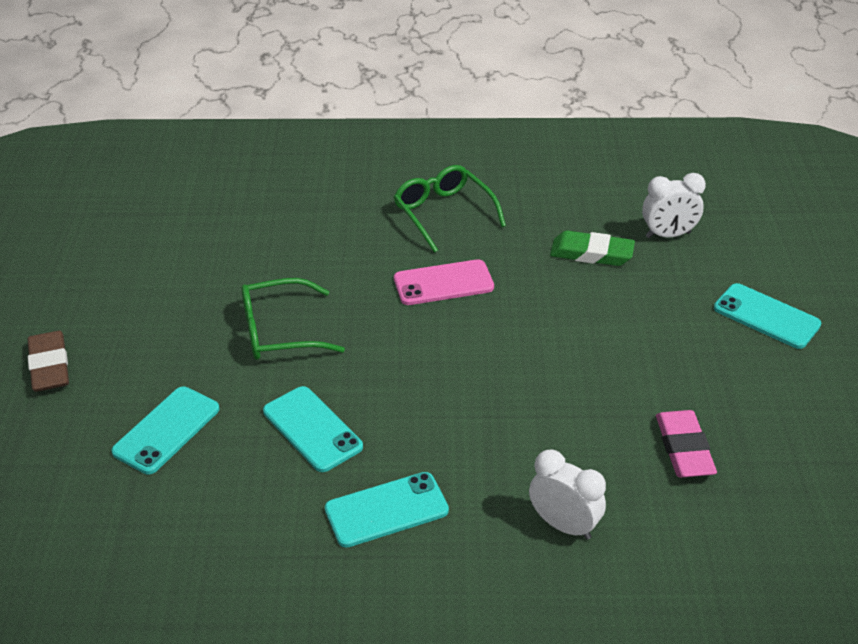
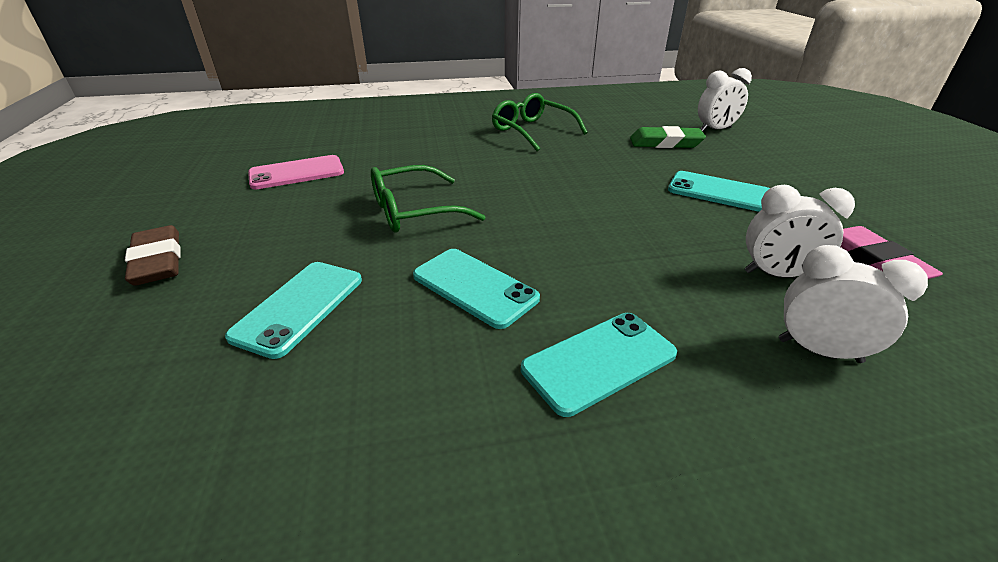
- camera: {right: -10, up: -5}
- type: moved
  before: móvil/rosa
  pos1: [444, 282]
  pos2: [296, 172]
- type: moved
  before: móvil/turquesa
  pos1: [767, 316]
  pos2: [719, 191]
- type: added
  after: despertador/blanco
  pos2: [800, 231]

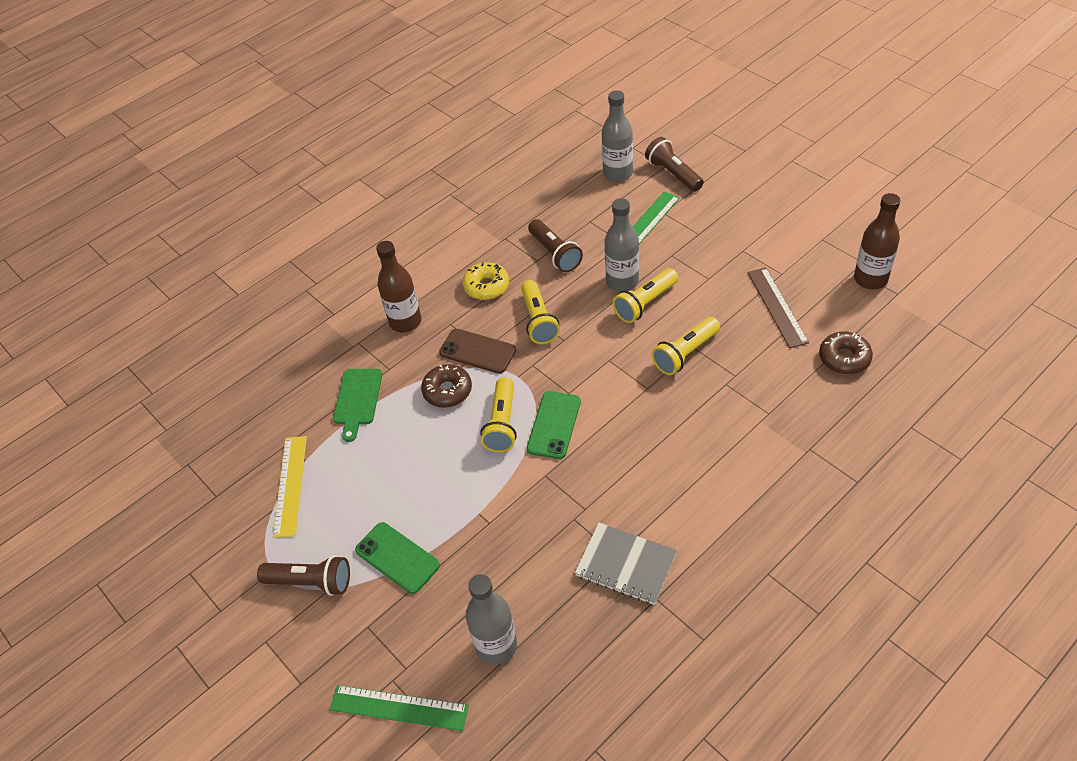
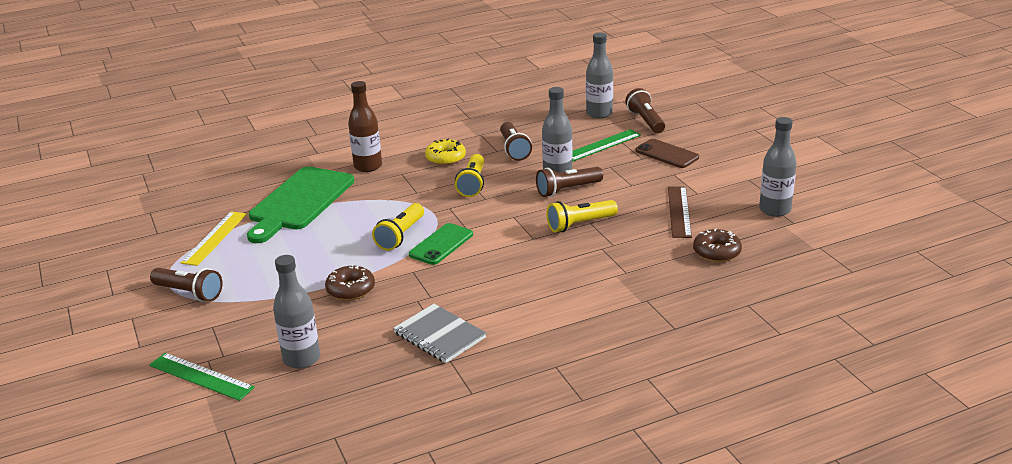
- camera: {right: 15, up: -20}
- type: recoloured
  before: botella/marrón
  after: botella/gris
  pos1: [877, 241]
  pos2: [778, 167]
- type: recoloured
  before: lámpara de mano/amarillo
  after: lámpara de mano/marrón
  pos1: [645, 295]
  pos2: [569, 182]
- type: moved
  before: móvil/marrón
  pos1: [477, 351]
  pos2: [667, 153]
- type: moved
  before: rosquilla/marrón
  pos1: [446, 386]
  pos2: [350, 282]
- type: resized
  before: tabla de cortar/verde
  pos1: [357, 405]
  pos2: [300, 205]
  scale: 1.87
- type: removed
  before: móvil/verde
  pos1: [397, 558]

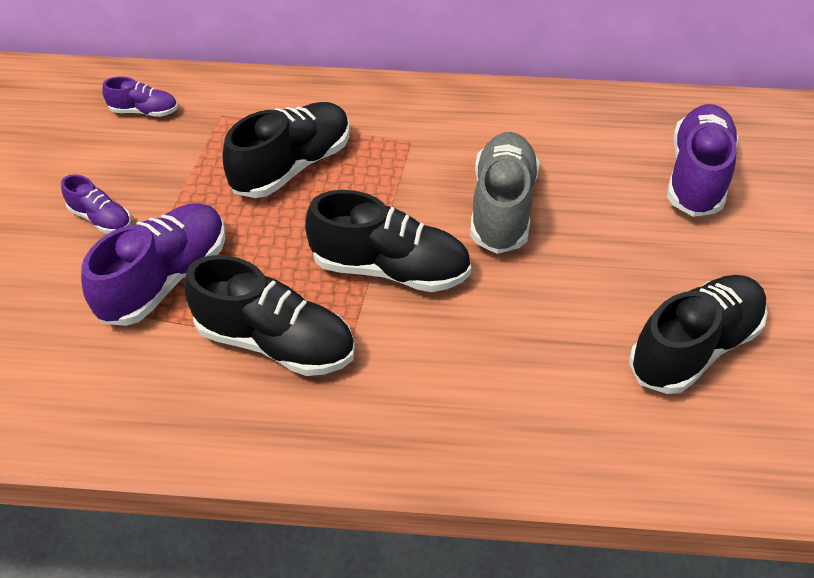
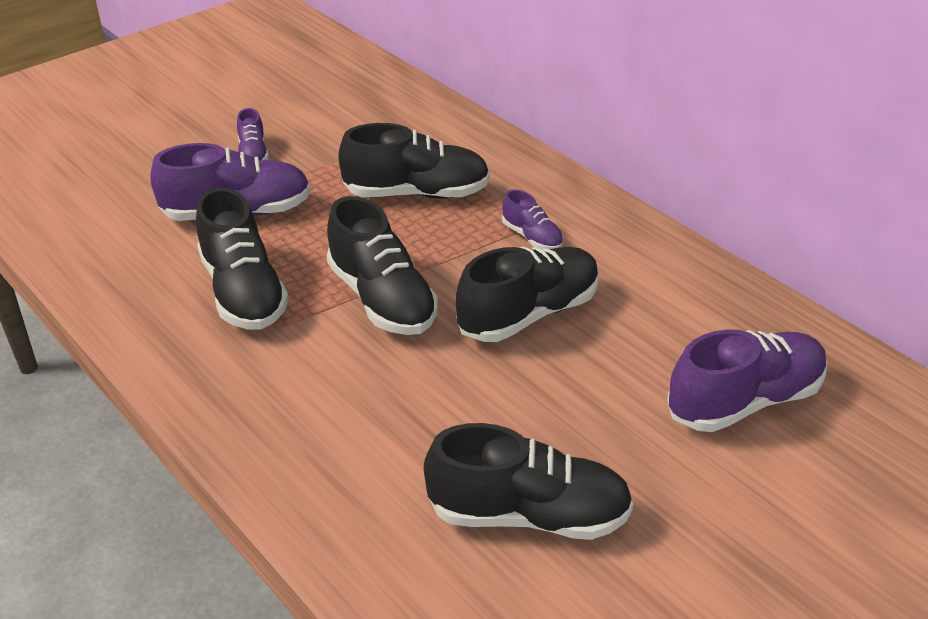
- camera: {right: 45, up: -10}
- type: moved
  before: zapato/morado
  pos1: [140, 97]
  pos2: [533, 219]
- type: recoloured
  before: zapato/gris
  after: zapato/negro
  pos1: [504, 193]
  pos2: [527, 294]

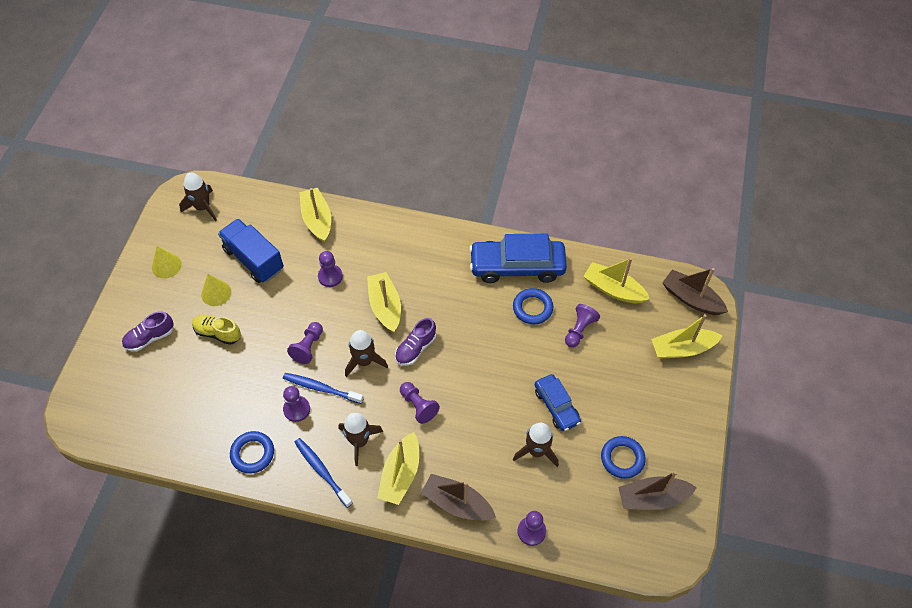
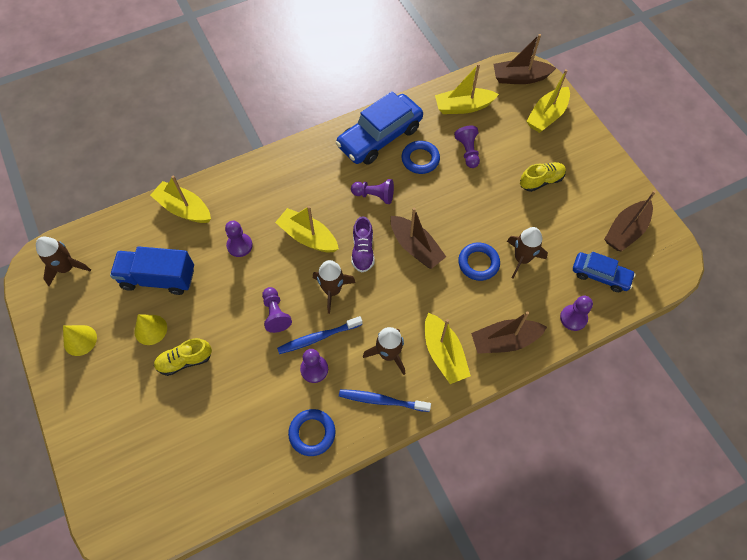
- camera: {right: -40, up: 5}
- type: removed
  before: zapato/morado
  pos1: [148, 331]
- type: moved
  before: coche/azul
  pos1: [558, 402]
  pos2: [604, 272]
- type: moved
  before: peón/morado
  pos1: [420, 403]
  pos2: [372, 191]
- type: moved
  before: anillo/azul
  pos1: [623, 457]
  pos2: [479, 262]
- type: added
  after: zapato/amarillo
  pos2: [543, 177]
- type: added
  after: barco/marrón
  pos2: [418, 238]

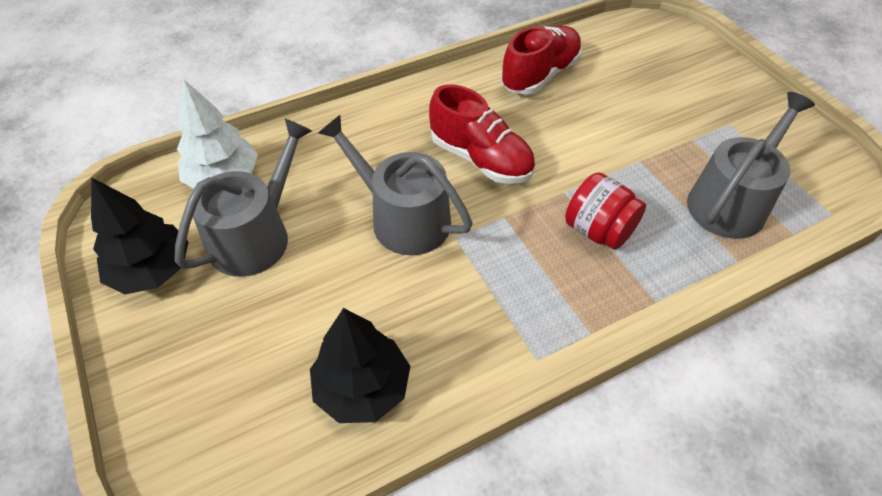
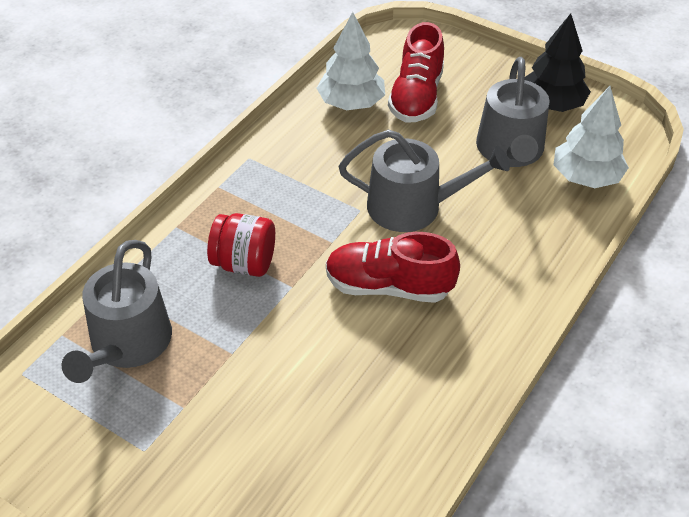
- camera: {right: 150, up: -5}
- type: moved
  before: zapato/rojo
  pos1: [541, 60]
  pos2: [416, 72]
- type: recoloured
  before: árbol/negro
  after: árbol/blanco
  pos1: [360, 365]
  pos2: [351, 61]

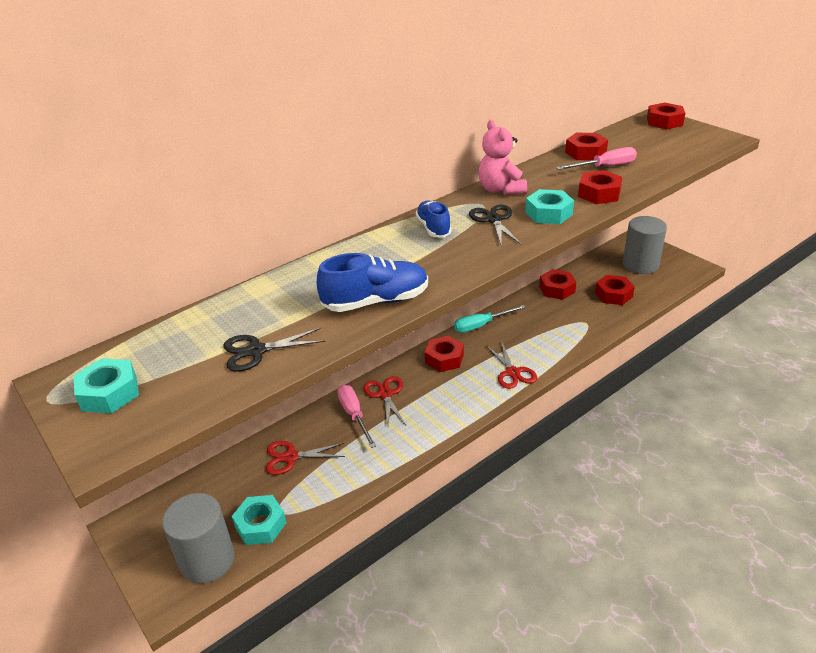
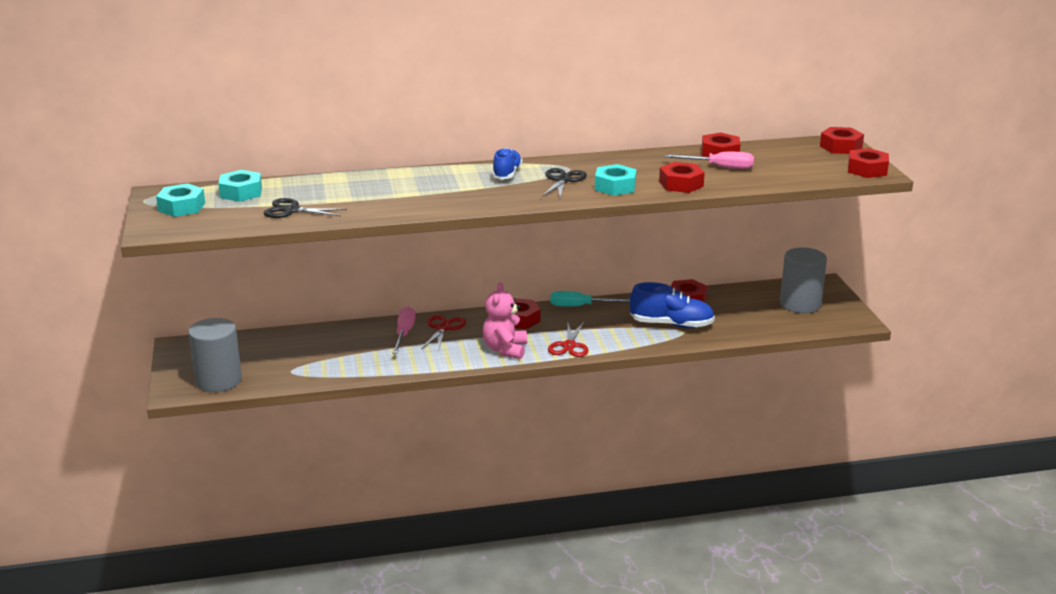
- camera: {right: 25, up: -10}
- type: moved
  before: osito/rosa
  pos1: [503, 157]
  pos2: [505, 320]
- type: moved
  before: zapato/azul
  pos1: [372, 282]
  pos2: [672, 305]
- type: moved
  before: tuerca/rojo
  pos1: [615, 290]
  pos2: [868, 163]
- type: removed
  before: tijeras/rojo
  pos1: [305, 458]
- type: moved
  before: tuerca/turquesa
  pos1: [259, 520]
  pos2: [240, 186]

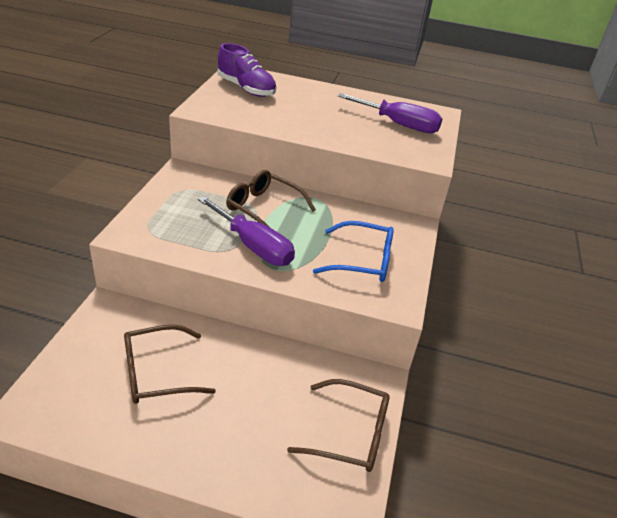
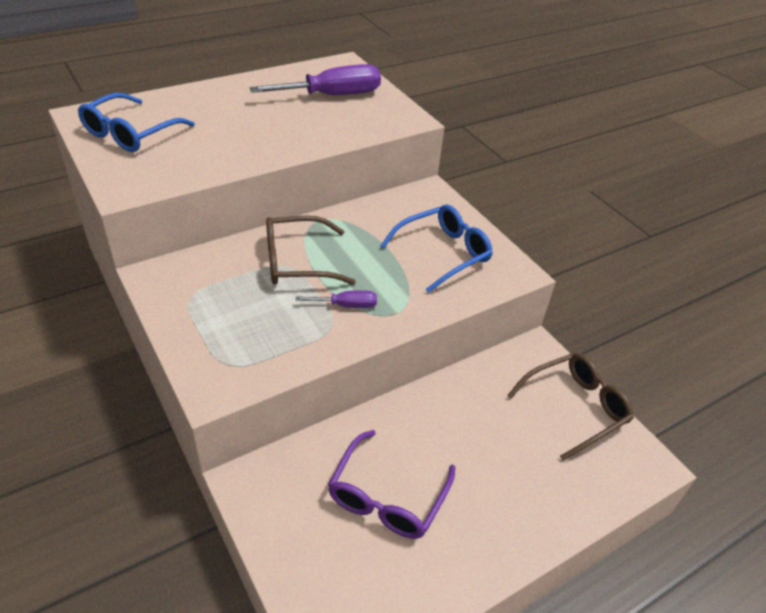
- camera: {right: -45, up: 5}
- type: replaced
  before: zapato/morado
  after: gafas/azul
  pos1: [247, 70]
  pos2: [136, 122]
- type: resized
  before: destornillador/morado
  pos1: [246, 231]
  pos2: [336, 299]
  scale: 0.49
- type: recoloured
  before: gafas/marrón
  after: gafas/morado
  pos1: [170, 364]
  pos2: [391, 484]

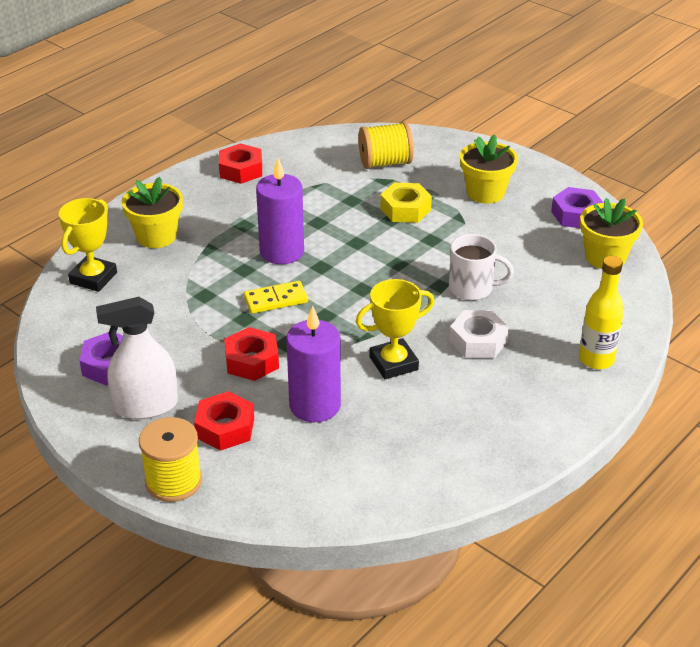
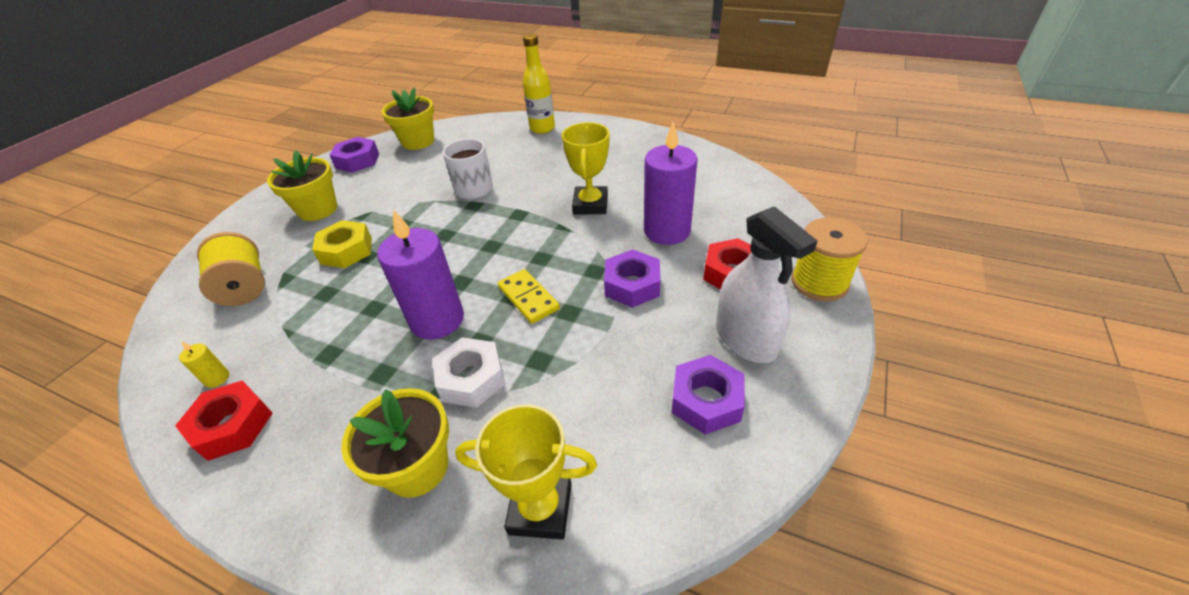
- camera: {right: -105, up: 5}
- type: turned
  before: trofeo/amarillo
  pos1: [395, 329]
  pos2: [585, 168]
  turn: 45
- type: moved
  before: tuerca/blanco
  pos1: [479, 334]
  pos2: [468, 372]
- type: recoloured
  before: tuerca/rojo
  after: tuerca/morado
  pos1: [251, 354]
  pos2: [632, 278]
- type: added
  after: vela/amarillo
  pos2: [204, 364]

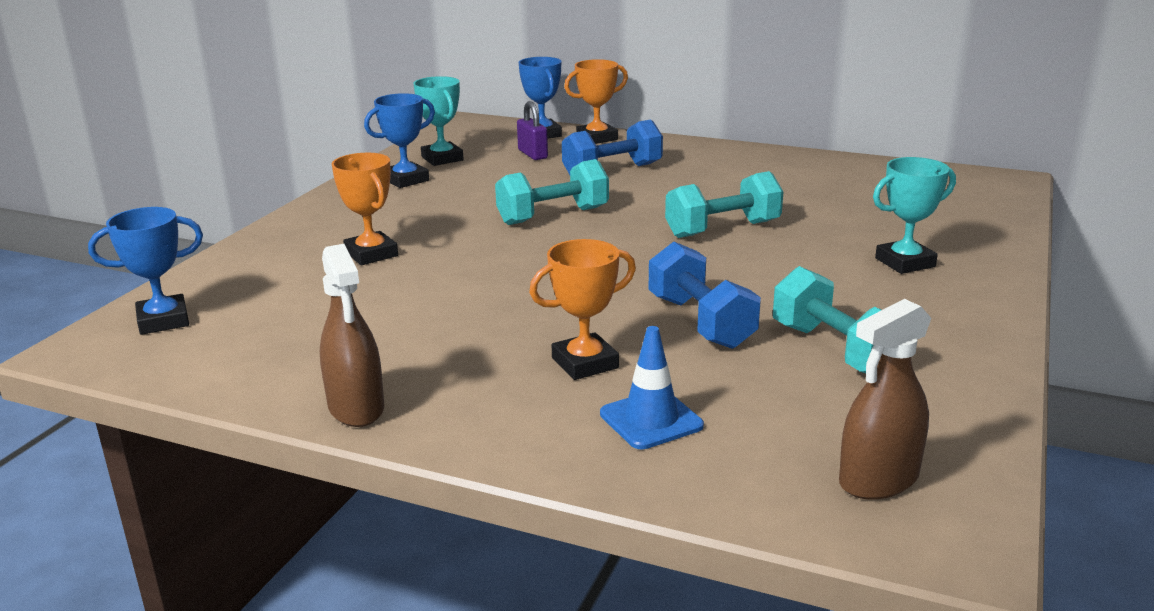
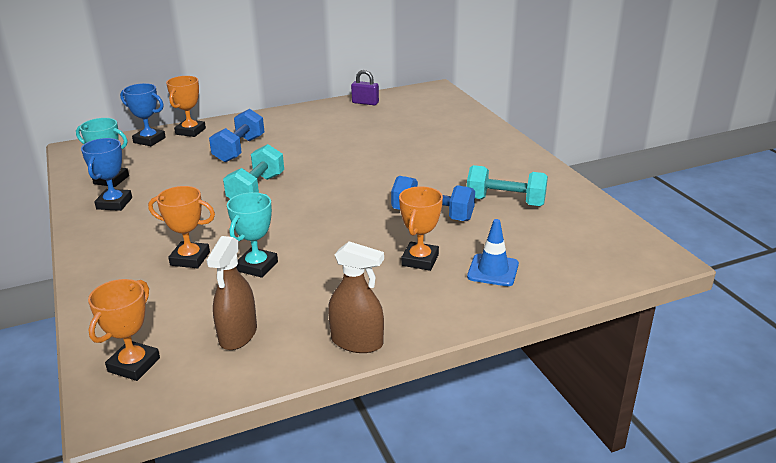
- camera: {right: -45, up: 5}
- type: moved
  before: candado/morado
  pos1: [532, 130]
  pos2: [365, 87]
- type: moved
  before: trofeo/turquesa
  pos1: [914, 215]
  pos2: [252, 235]
- type: removed
  before: mancuerna/turquesa
  pos1: [724, 204]
- type: recoloured
  before: trofeo/azul
  after: trofeo/naranja
  pos1: [145, 271]
  pos2: [124, 330]
- type: moved
  before: pulverizador/marrón
  pos1: [885, 399]
  pos2: [231, 293]

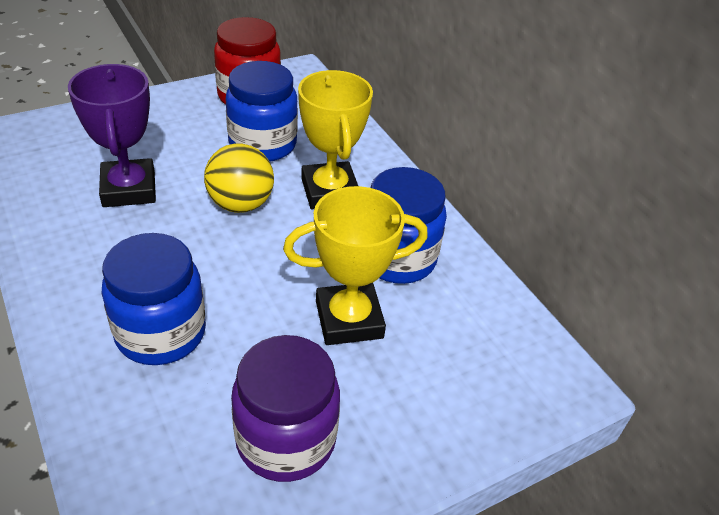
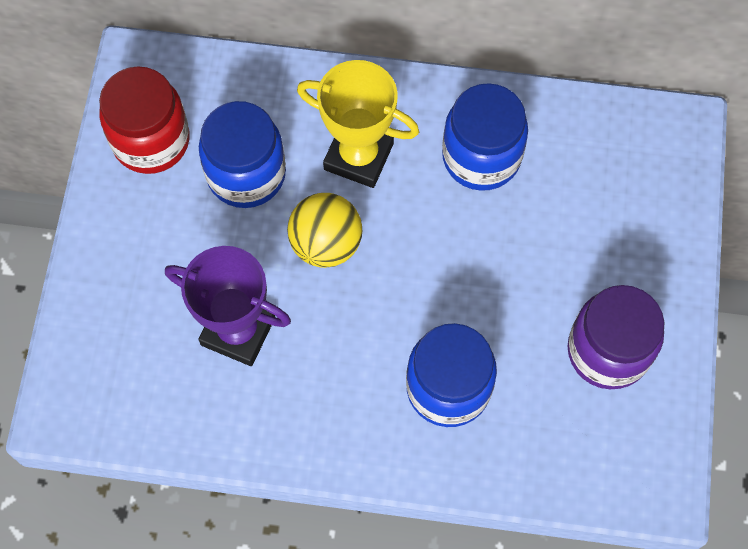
- camera: {right: -50, up: 25}
- type: removed
  before: trofeo/amarillo
  pos1: [355, 265]

